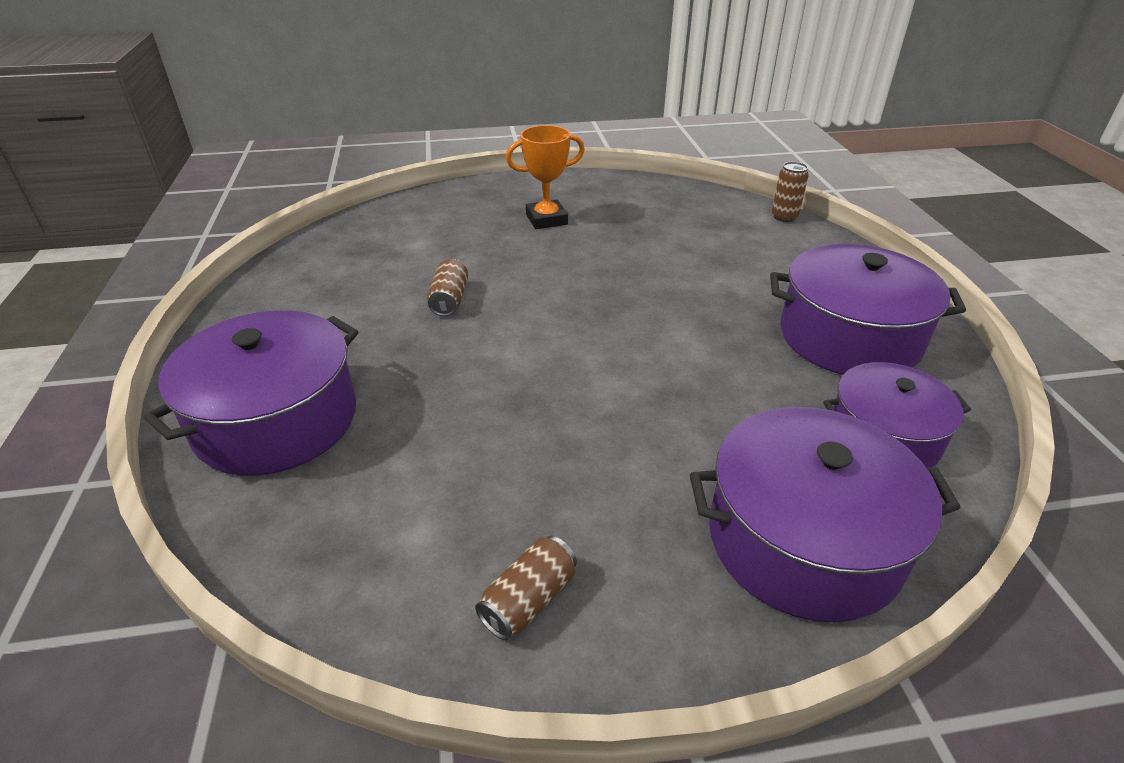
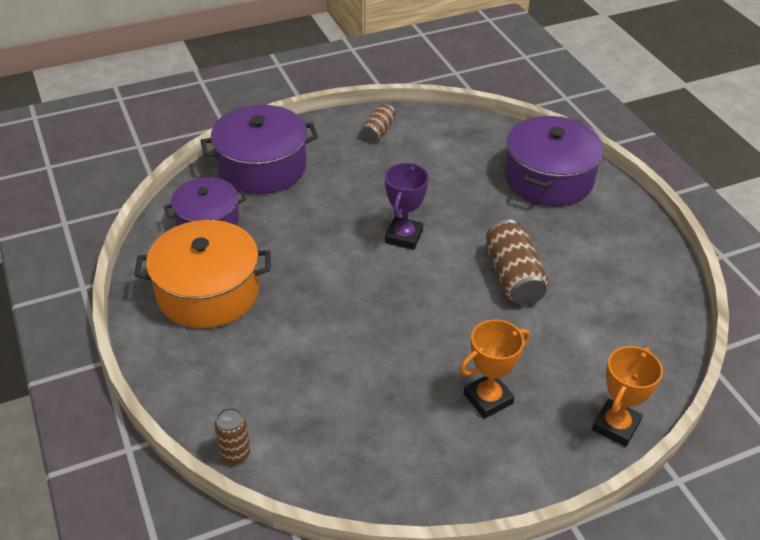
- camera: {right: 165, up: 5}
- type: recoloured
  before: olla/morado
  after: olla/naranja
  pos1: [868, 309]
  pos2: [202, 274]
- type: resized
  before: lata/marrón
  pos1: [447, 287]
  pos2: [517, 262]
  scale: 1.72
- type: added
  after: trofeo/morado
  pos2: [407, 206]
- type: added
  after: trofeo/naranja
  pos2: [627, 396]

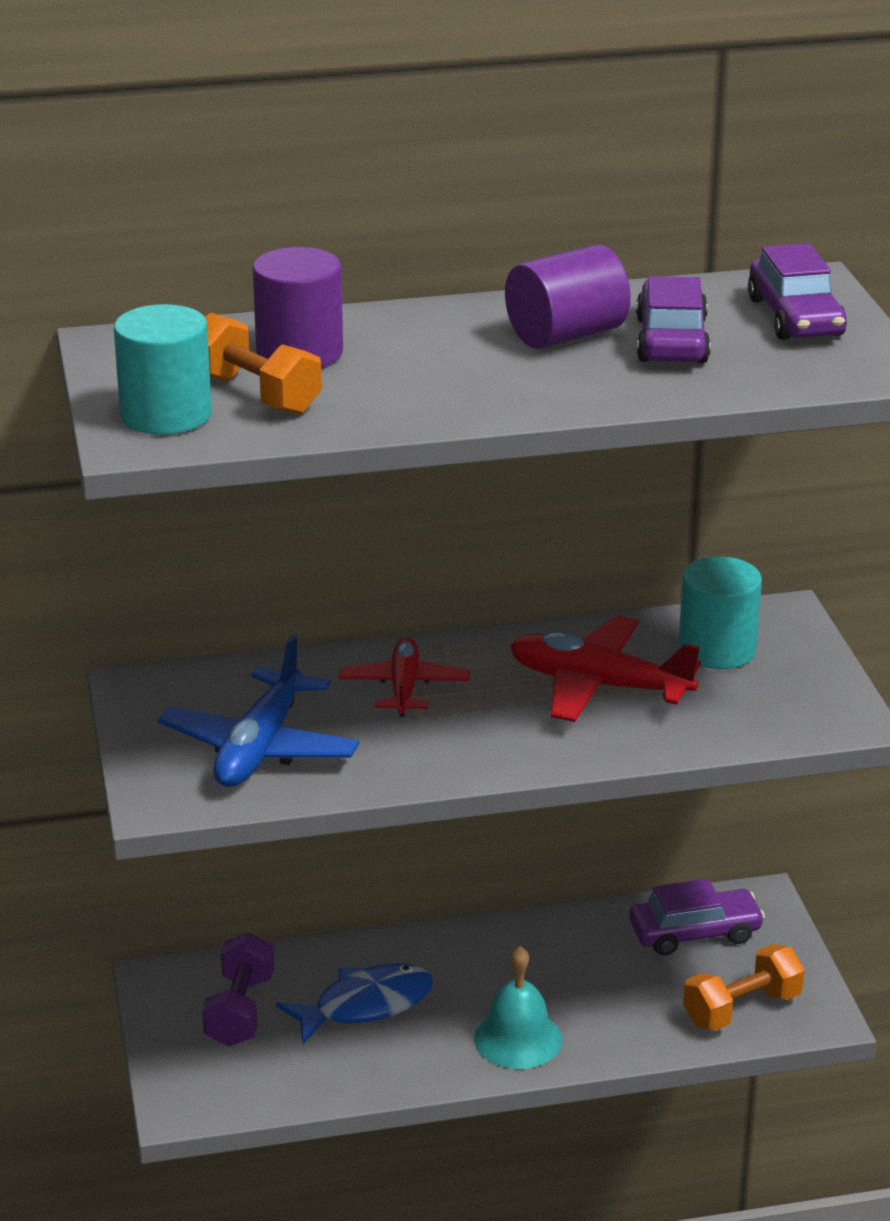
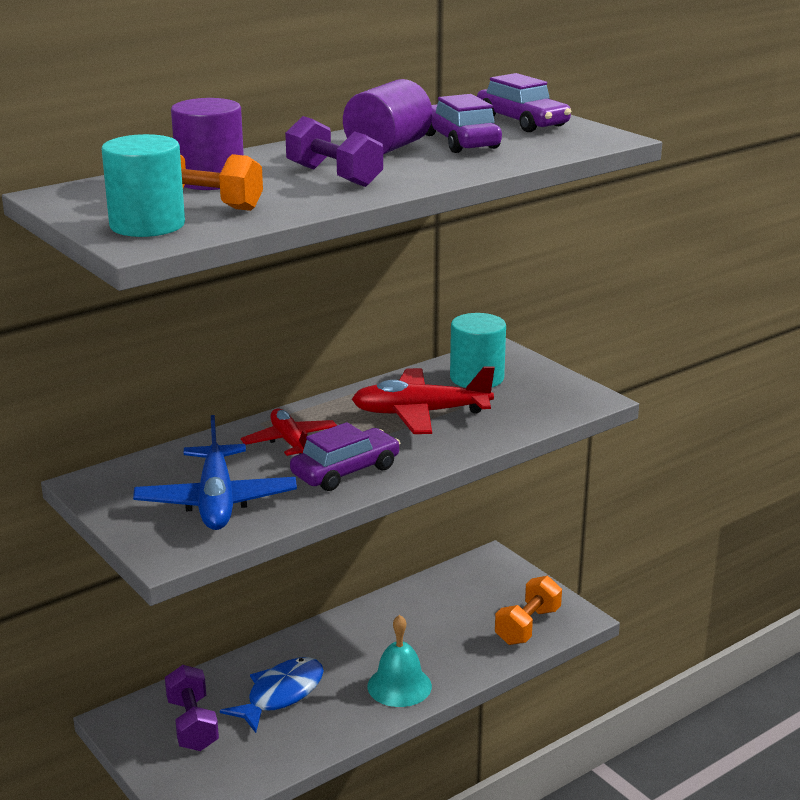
- camera: {right: -25, up: -5}
- type: moved
  before: coche/morado
  pos1: [697, 917]
  pos2: [345, 456]
- type: added
  after: mancuerna/morado
  pos2: [334, 151]

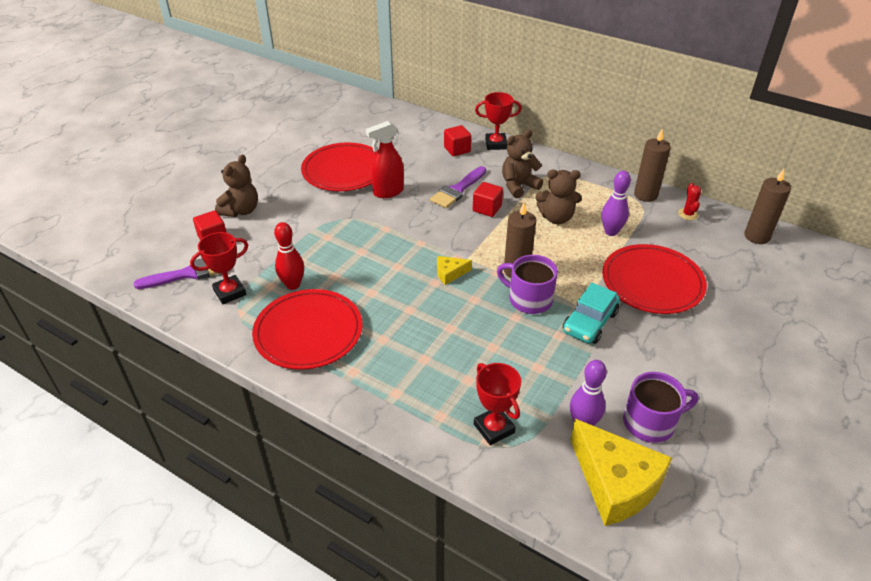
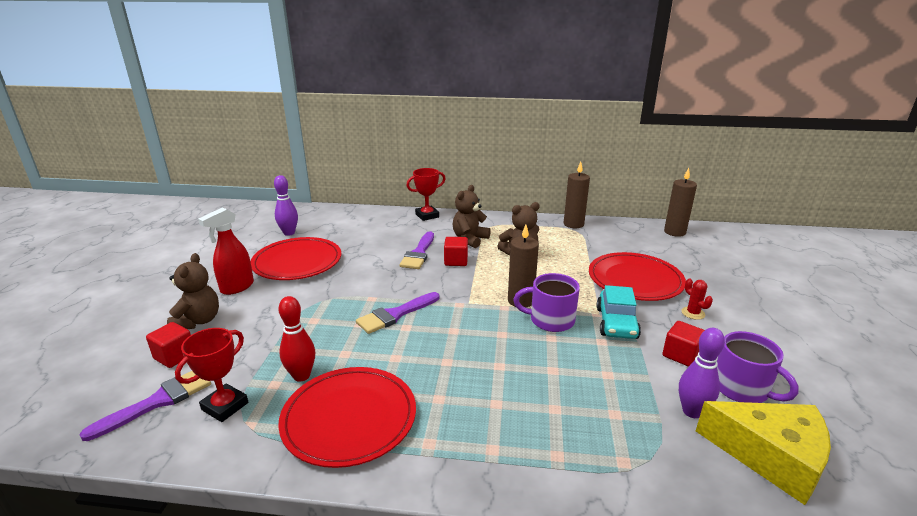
- camera: {right: -25, up: -15}
- type: moved
  before: pulverizador/rojo
  pos1: [385, 159]
  pos2: [226, 251]
- type: moved
  before: cubo/rojo
  pos1: [457, 140]
  pos2: [683, 344]
- type: moved
  before: bolo/morado
  pos1: [616, 203]
  pos2: [286, 205]
- type: moved
  before: cactus/rojo
  pos1: [689, 201]
  pos2: [697, 299]
- type: removed
  before: queso/amarillo
  pos1: [454, 270]
- type: removed
  before: trofeo/rojo
  pos1: [497, 404]
- type: turned
  before: taza/morado
  pos1: [660, 407]
  pos2: [758, 367]
  turn: 90
- type: added
  after: pincel/morado
  pos2: [397, 313]

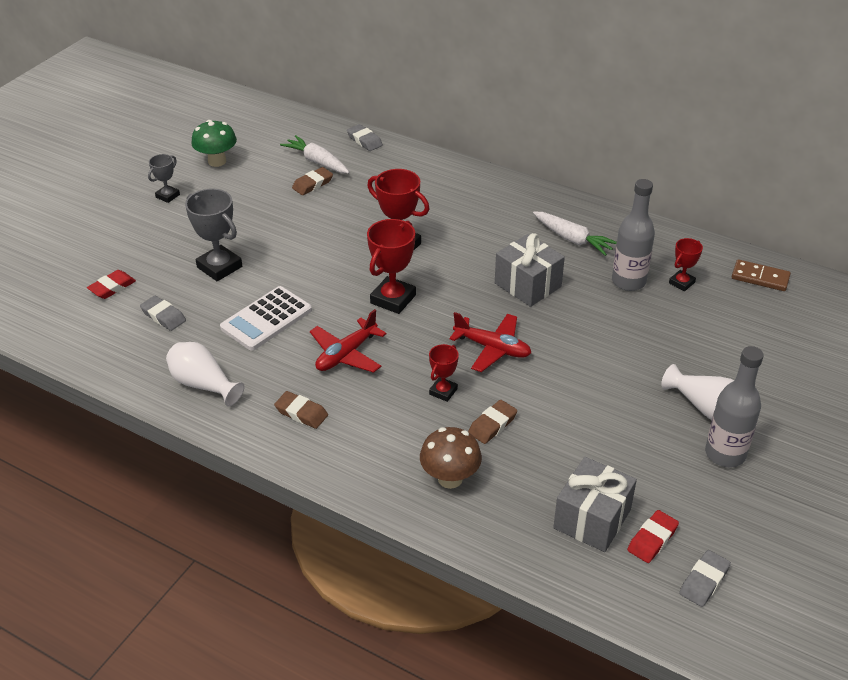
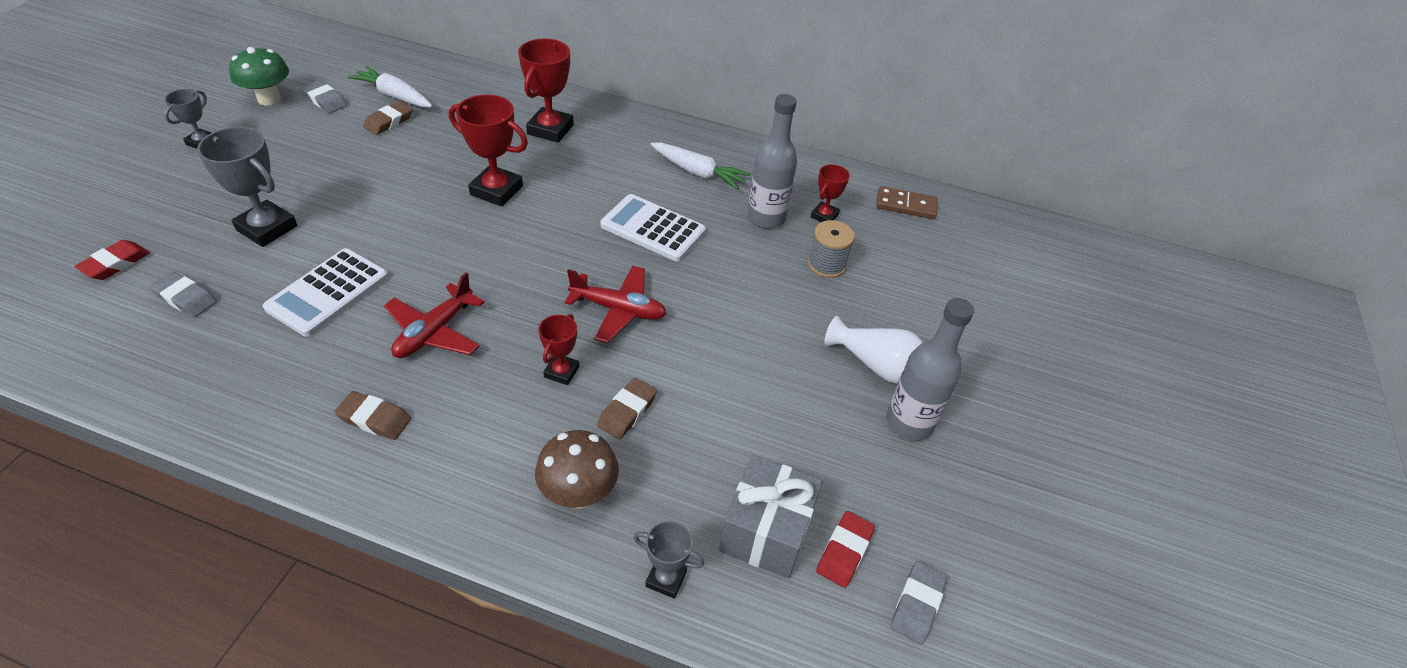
- camera: {right: -15, up: 5}
- type: moved
  before: goma de borrar/gris
  pos1: [365, 137]
  pos2: [324, 96]
- type: moved
  before: trofeo/rojo
  pos1: [391, 266]
  pos2: [546, 91]
- type: replaced
  before: regalo/gris
  after: calculadora/blanco
  pos1: [530, 270]
  pos2: [653, 227]
- type: removed
  before: florero/blanco
  pos1: [205, 374]
- type: added
  after: carrete/gris
  pos2: [831, 249]
- type: added
  after: trofeo/gris
  pos2: [668, 560]

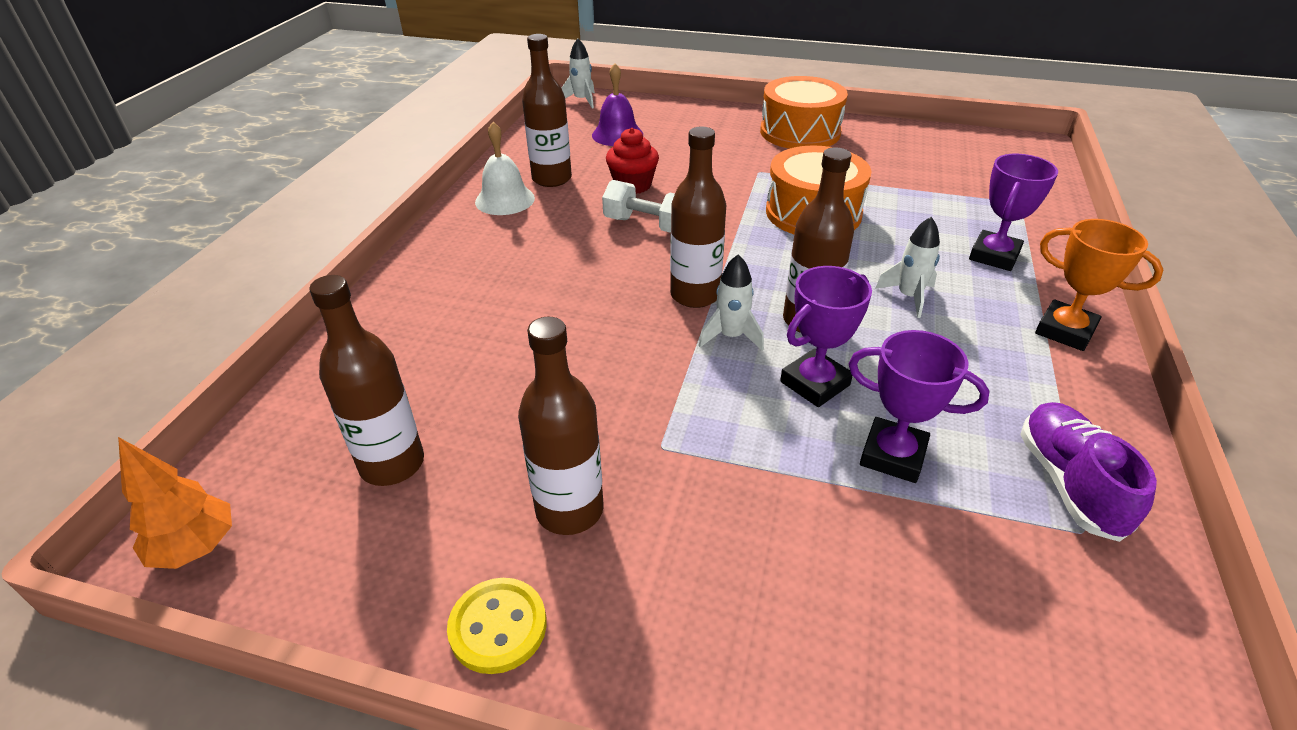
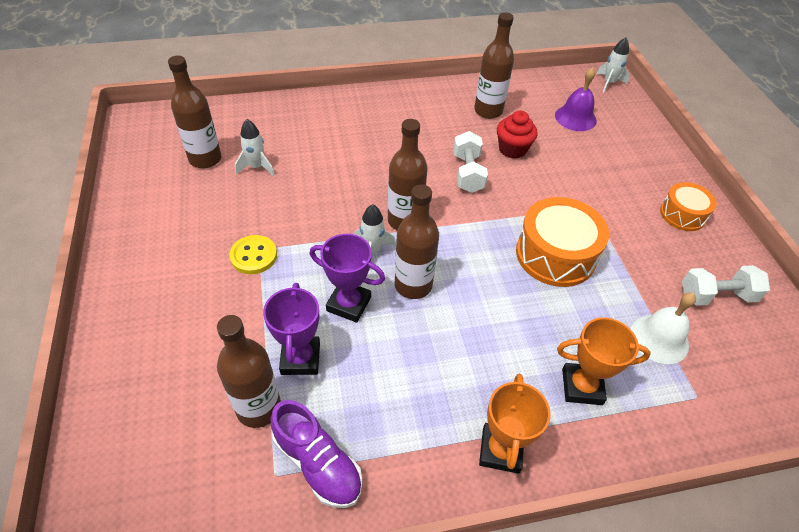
- camera: {right: 60, up: 10}
- type: resized
  before: tambor/naranja
  pos1: [804, 112]
  pos2: [688, 206]
  scale: 0.6
- type: moved
  before: campana/blanco
  pos1: [505, 168]
  pos2: [663, 328]
- type: recoloured
  before: trofeo/morado
  after: trofeo/naranja
  pos1: [1013, 212]
  pos2: [604, 361]
- type: moved
  before: cohete/blanco
  pos1: [907, 267]
  pos2: [255, 147]
- type: moved
  before: botella/marrón
  pos1: [561, 426]
  pos2: [249, 371]
- type: turned
  before: zapato/morado
  pos1: [1088, 472]
  pos2: [316, 454]
  turn: 75
- type: removed
  before: árbol/naranja
  pos1: [175, 503]
- type: moved
  before: botón/amarillo
  pos1: [497, 626]
  pos2: [253, 254]
- type: added
  after: mancuerna/blanco
  pos2: [726, 285]

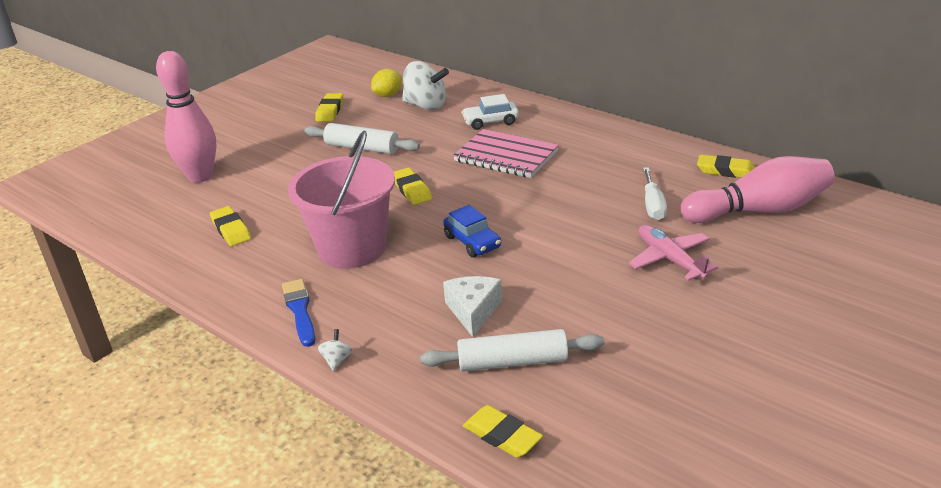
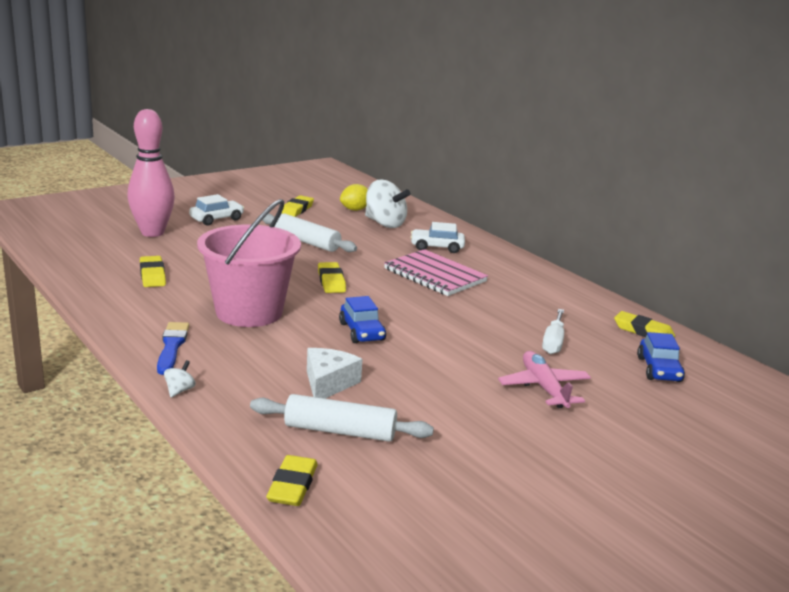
- camera: {right: 10, up: -10}
- type: replaced
  before: bolo/rosa
  after: coche/azul
  pos1: [758, 189]
  pos2: [661, 357]
- type: turned
  before: goma de borrar/amarillo
  pos1: [503, 431]
  pos2: [292, 480]
  turn: 45
- type: added
  after: coche/blanco
  pos2: [216, 210]

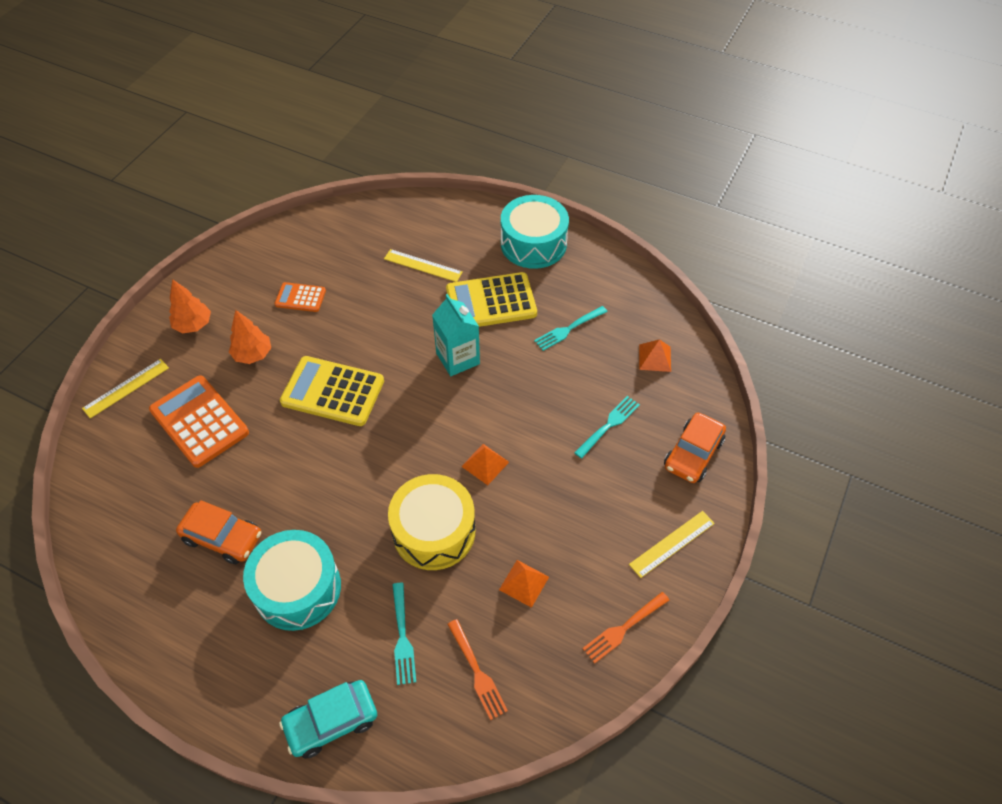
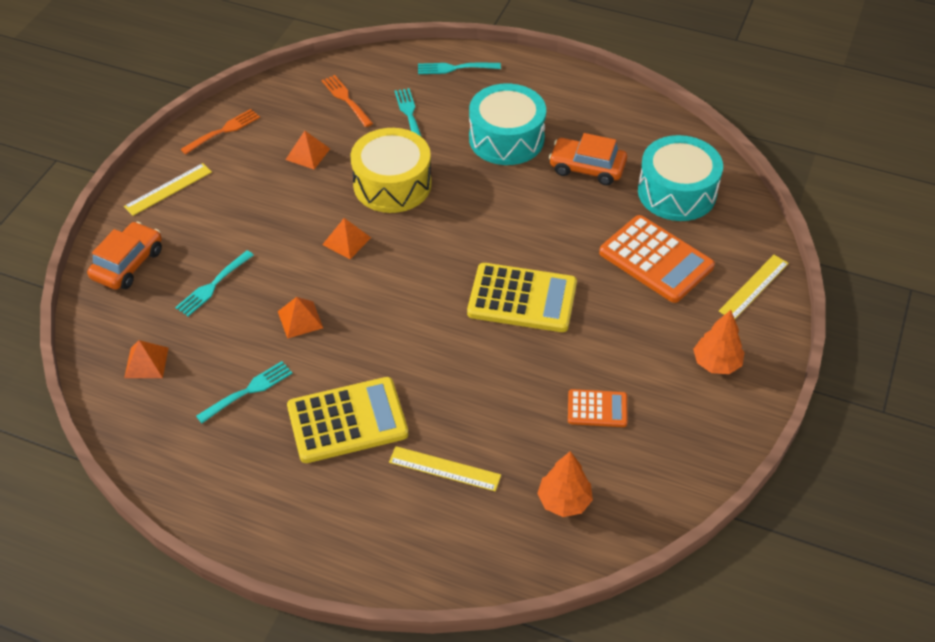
- camera: {right: 175, up: -5}
- type: moved
  before: tambor/turquesa
  pos1: [535, 232]
  pos2: [680, 178]
- type: removed
  before: cartón de leche/turquesa
  pos1: [456, 335]
- type: moved
  before: árbol/naranja
  pos1: [250, 337]
  pos2: [565, 484]
- type: replaced
  before: coche/turquesa
  after: tenedor/turquesa
  pos1: [328, 719]
  pos2: [459, 68]
- type: added
  after: pirámide/naranja
  pos2: [300, 318]

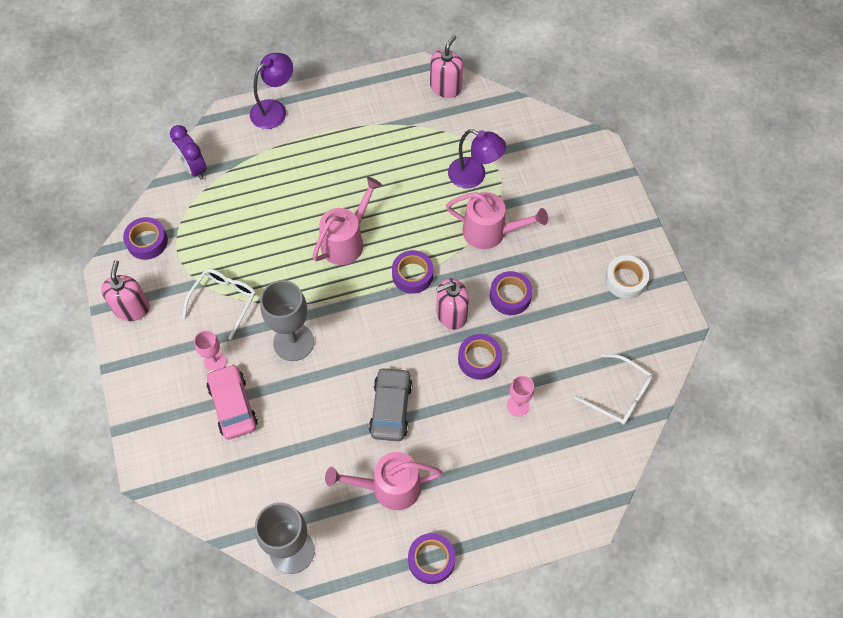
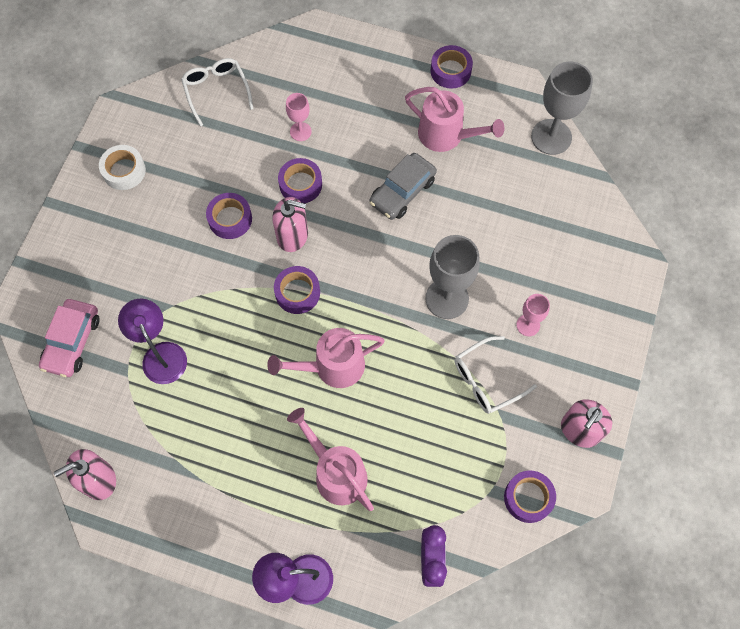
- camera: {right: -145, up: 5}
- type: moved
  before: regadera/rosa
  pos1: [497, 220]
  pos2: [330, 459]
- type: moved
  before: coche/rosa
  pos1: [232, 402]
  pos2: [69, 338]

